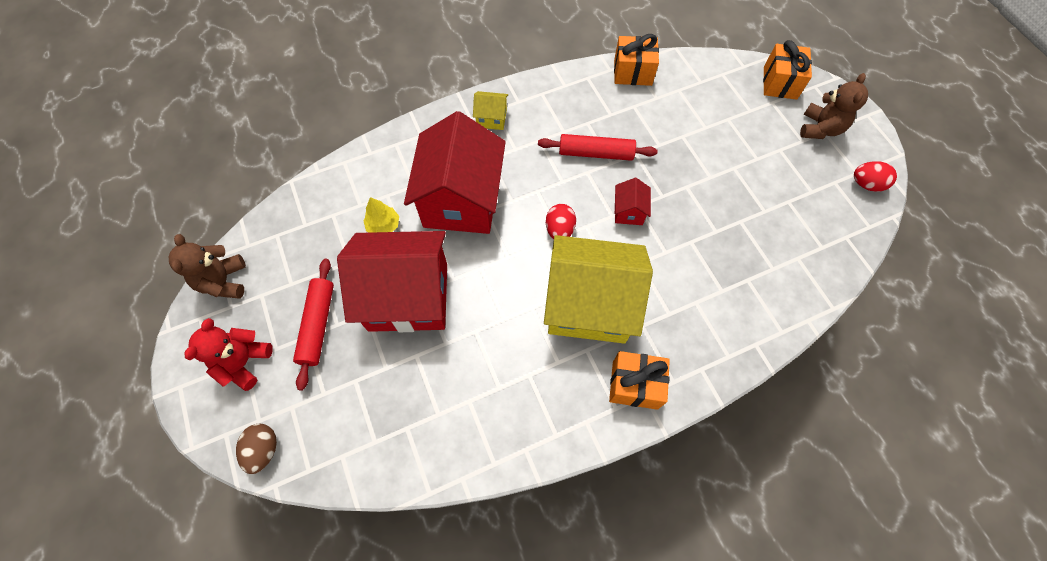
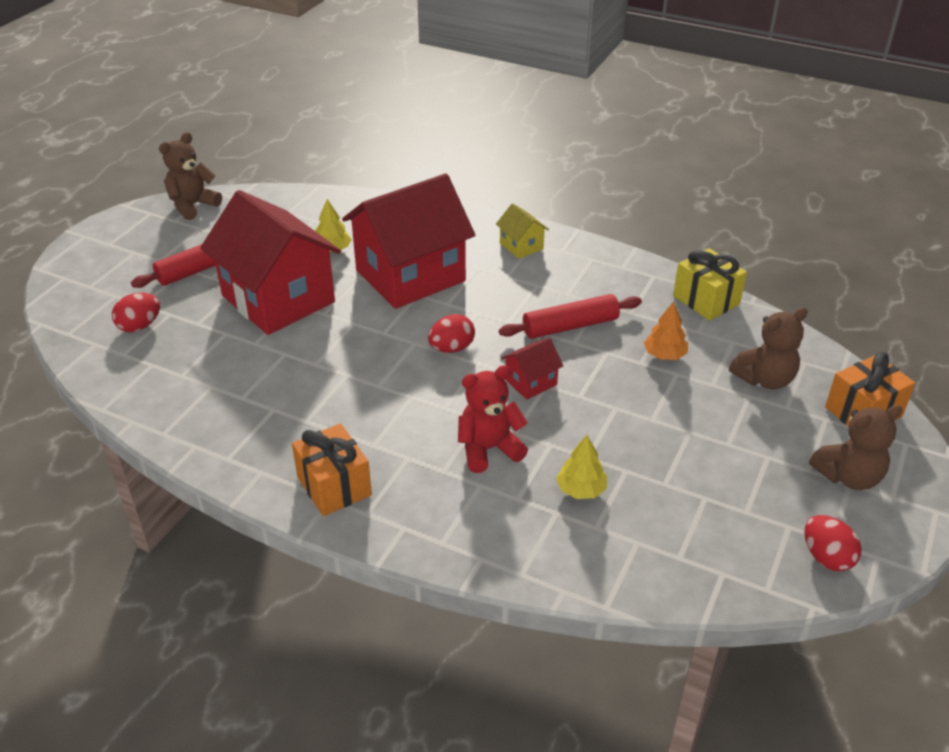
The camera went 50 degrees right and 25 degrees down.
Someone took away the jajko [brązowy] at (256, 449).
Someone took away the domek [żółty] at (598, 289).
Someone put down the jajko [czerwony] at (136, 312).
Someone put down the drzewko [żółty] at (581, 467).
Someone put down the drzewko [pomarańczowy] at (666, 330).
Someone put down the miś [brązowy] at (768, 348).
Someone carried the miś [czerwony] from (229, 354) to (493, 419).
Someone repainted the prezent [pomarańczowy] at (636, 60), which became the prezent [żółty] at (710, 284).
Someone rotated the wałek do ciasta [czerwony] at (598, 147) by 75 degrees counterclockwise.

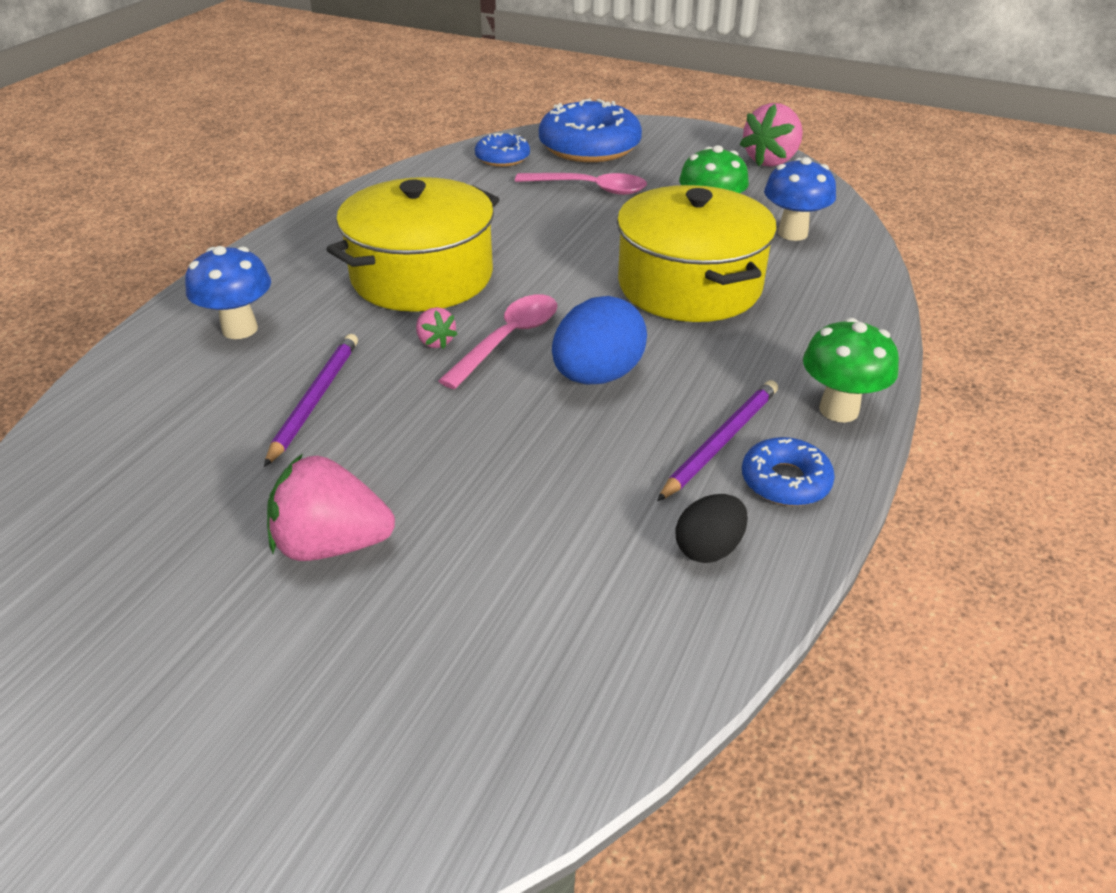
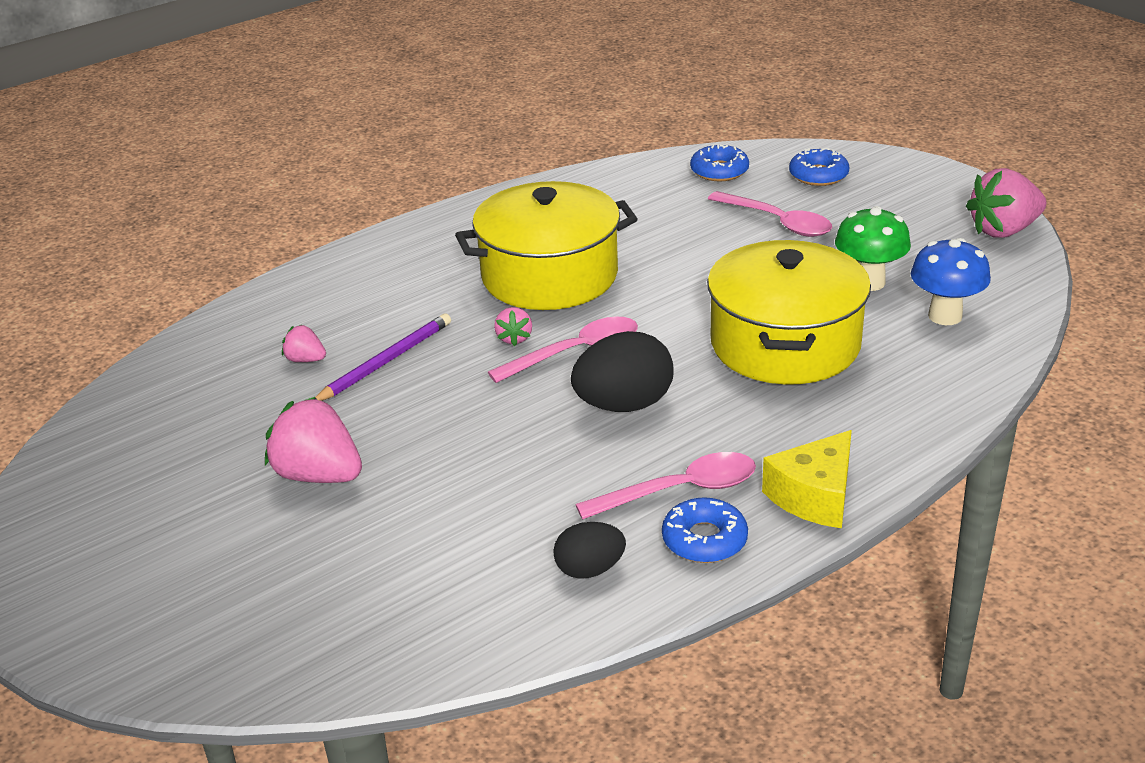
The camera went 30 degrees right and 5 degrees down.
Someone took away the grzyb [niebieski] at (228, 292).
Someone put down the truskawka [różowy] at (304, 343).
Someone swapped the ołówek [fioletowy] at (717, 440) for the łyżka [różowy] at (665, 486).
Someone swapped the grzyb [zielony] at (851, 370) for the ser [żółty] at (807, 479).
Someone repainted the jajko [niebieski] at (599, 340), which became the jajko [czarny] at (622, 371).
Someone scaled the donut [niebieski] at (590, 130) by 0.53.

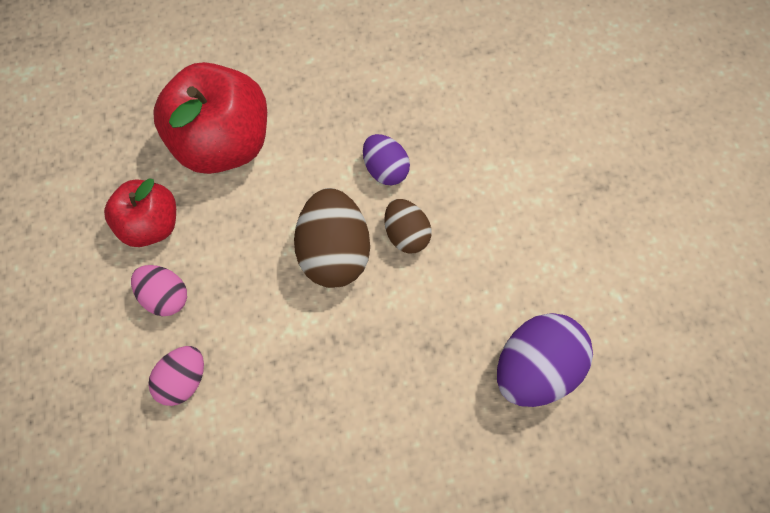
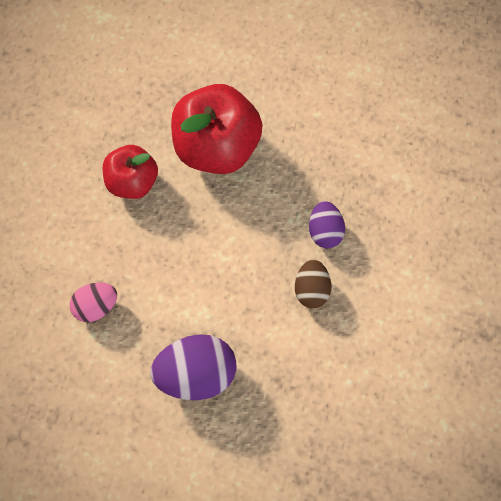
The camera went 30 degrees right and 0 degrees up.
Someone took away the jajko [różowy] at (159, 290).
Someone took away the jajko [brązowy] at (332, 238).
Someone carried the jajko [fioletowy] from (545, 360) to (193, 367).

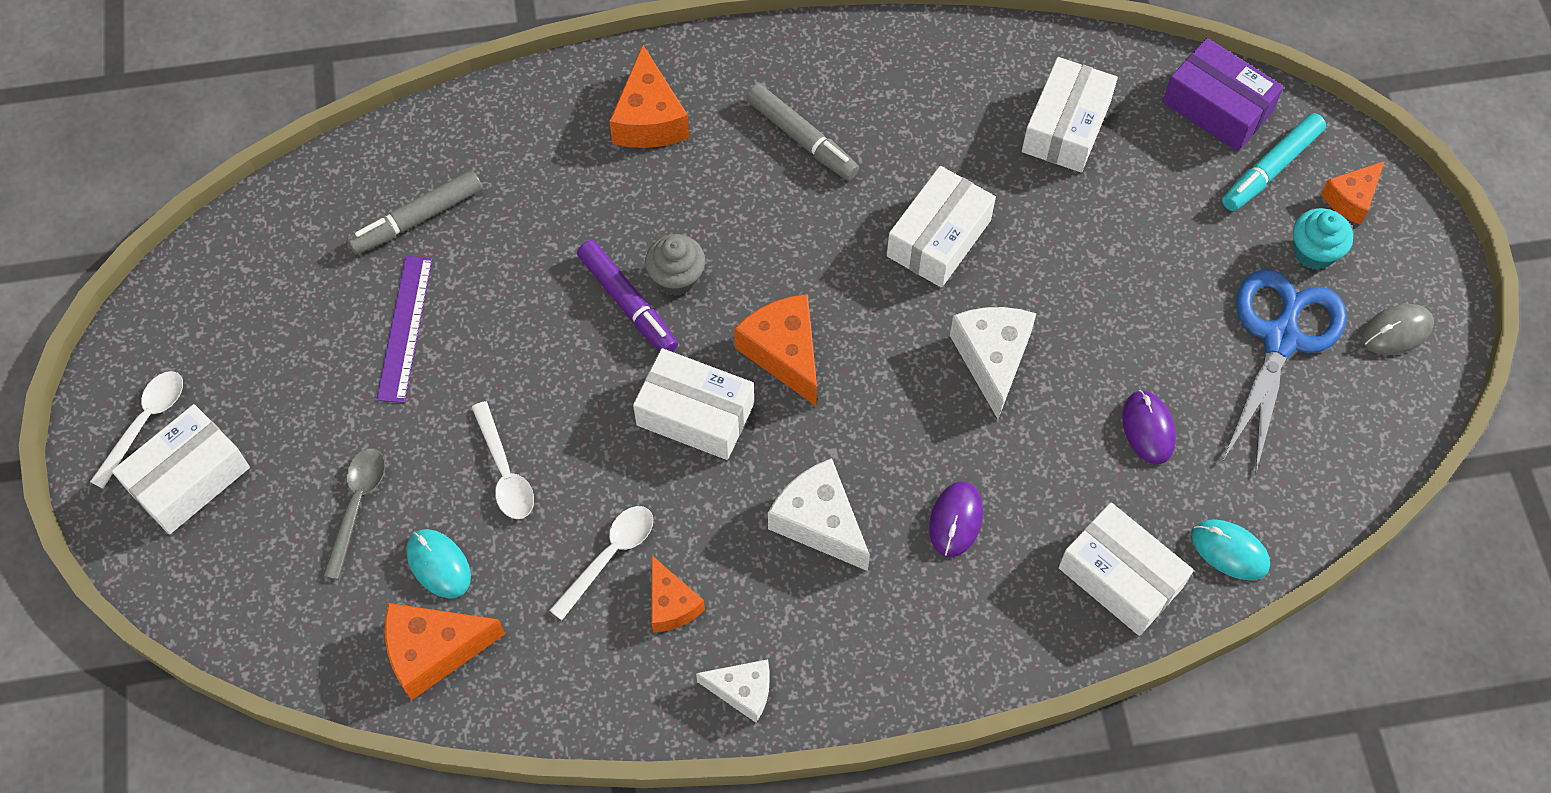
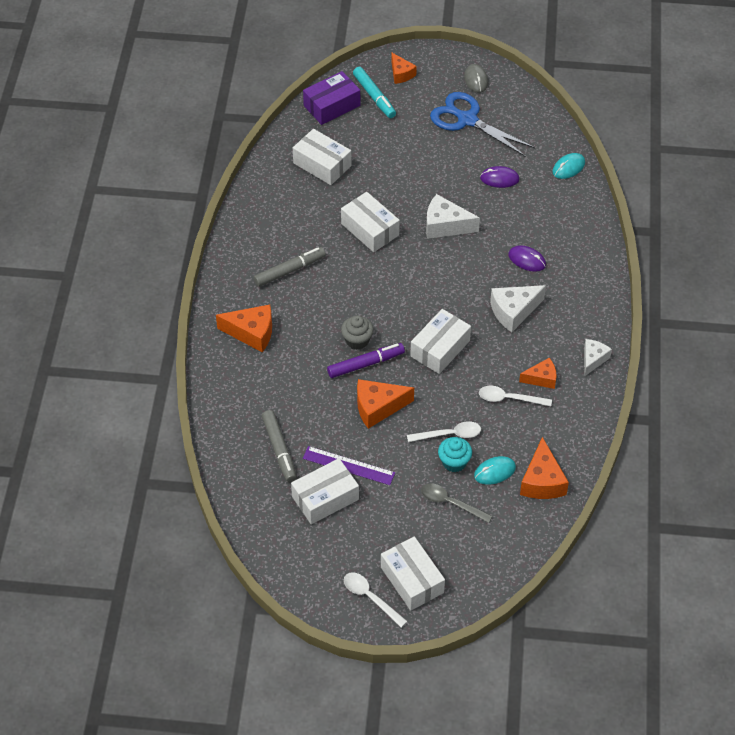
The camera went 75 degrees left and 10 degrees down.
Someone carried the ser [pomarańczowy] from (775, 350) to (385, 404).
Someone carried the pudełko [biały] from (1126, 569) to (325, 491).
Someone carried the muffinka [turkusowy] from (1323, 239) to (455, 454).
Someone rotated the łyżka [biały] at (601, 563) by 45 degrees counterclockwise.

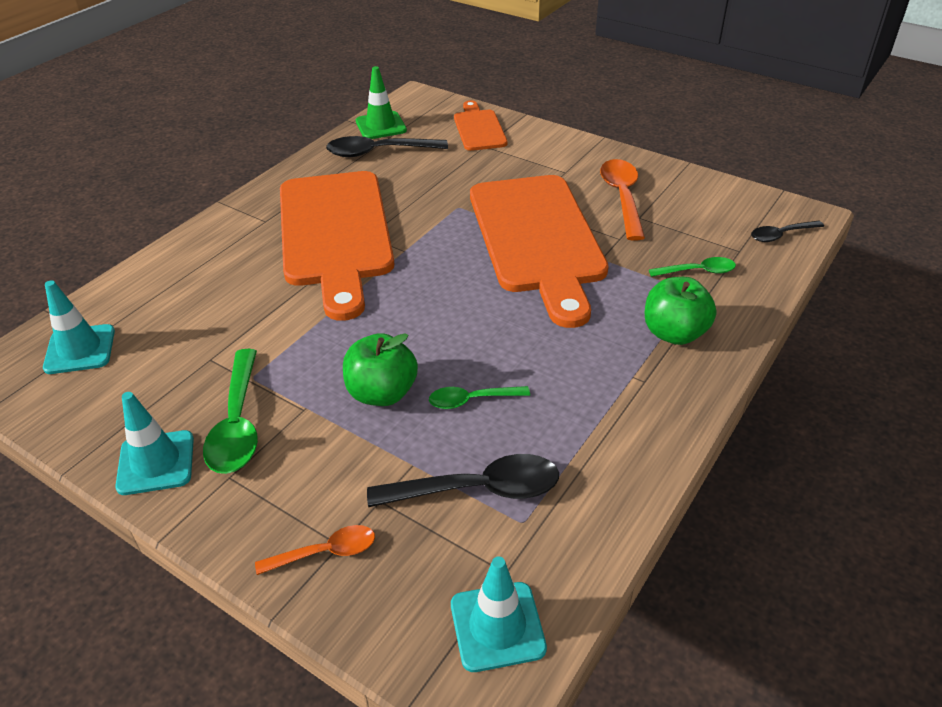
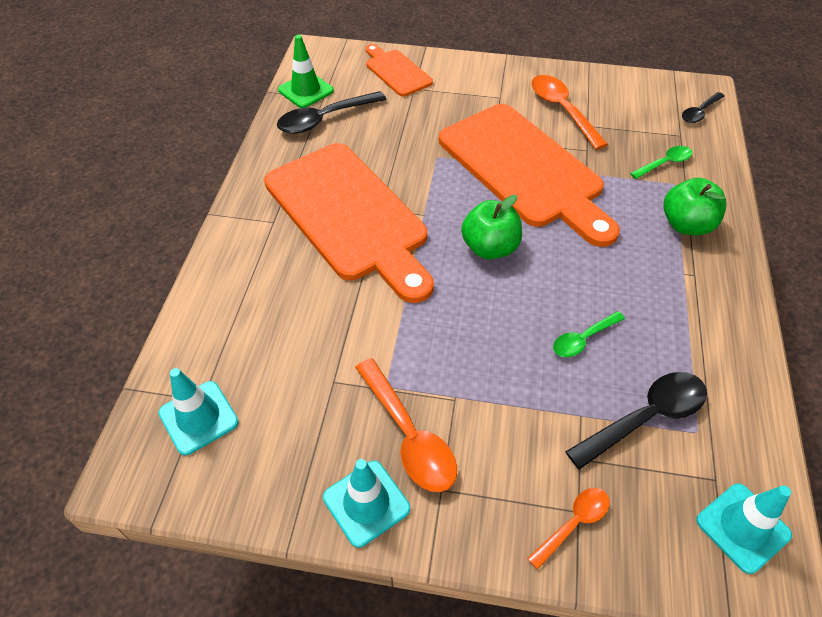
The camera went 25 degrees left and 10 degrees up.
Someone carried the jabłko [zielony] from (380, 369) to (491, 227).
Someone repainted the łyżka [zielony] at (230, 411), which became the łyżka [pomarańczowy] at (406, 425).

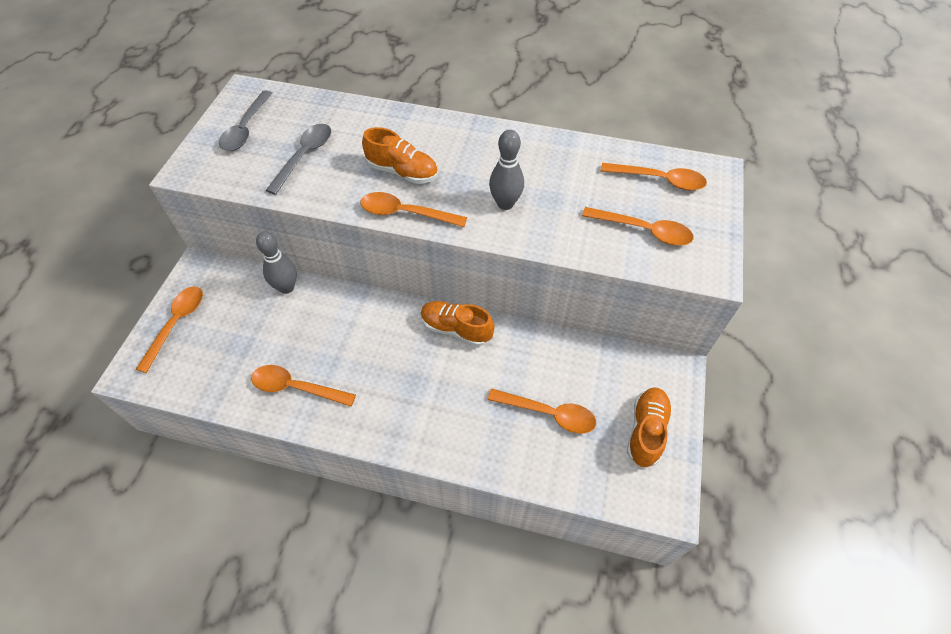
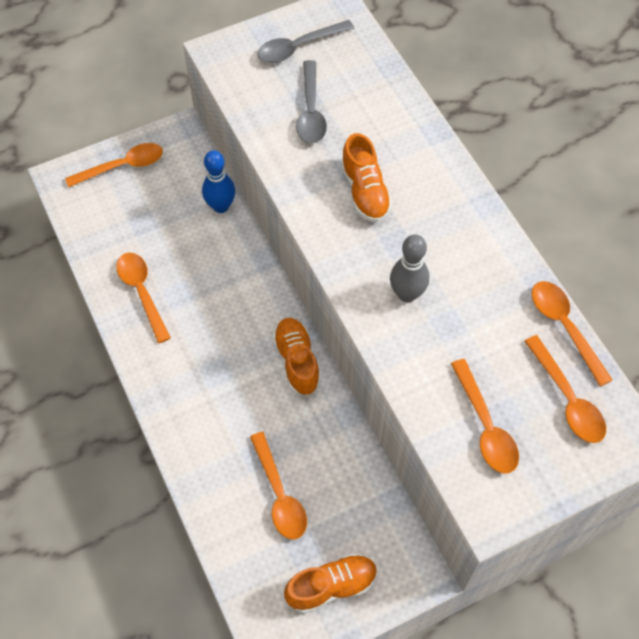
The camera went 50 degrees right and 5 degrees up.
Someone carried the łyżka [pomarańczowy] from (413, 209) to (572, 334).
Someone repainted the kręgiel [szary] at (276, 262), which became the kręgiel [niebieski] at (218, 181).
Someone rotated the łyżka [szary] at (298, 159) by 105 degrees clockwise.

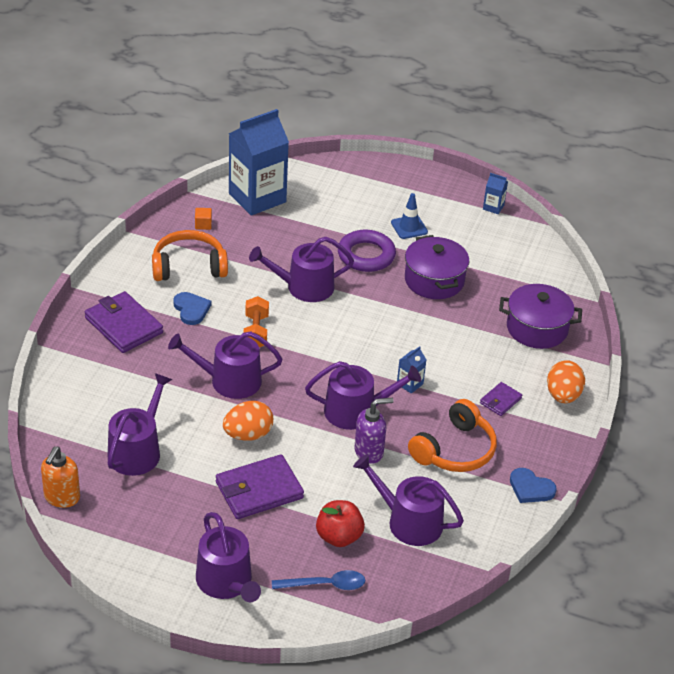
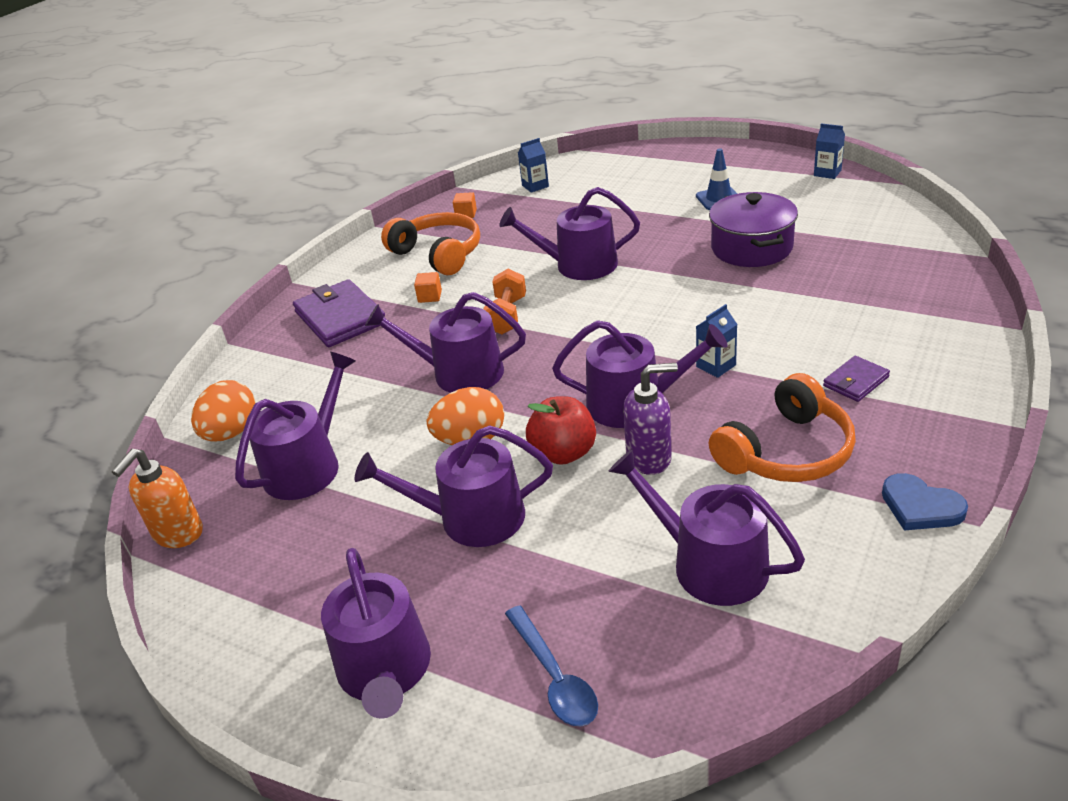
The camera went 15 degrees right and 5 degrees down.
Someone took away the pierścień [fioletowy] at (367, 251).
Someone took away the garnek [fioletowy] at (540, 316).
Someone carried the jabłko [czerwony] from (340, 523) to (561, 430).
Someone carried the jajko [pomarańczowy] from (566, 381) to (223, 411).
Someone swapped the serce [niebieski] at (192, 308) for the sześcian [pomarańczowy] at (428, 287).
Someone swapped the portfel [fioletowy] at (260, 486) for the konewka [fioletowy] at (454, 486).
Someone rotated the słuchawki [pomarańczowy] at (190, 255) by 45 degrees clockwise.
Someone rotated the łyżka [niebieski] at (318, 580) by 60 degrees clockwise.
Someone scaled the karton mleka [niebieski] at (259, 162) by 0.41.

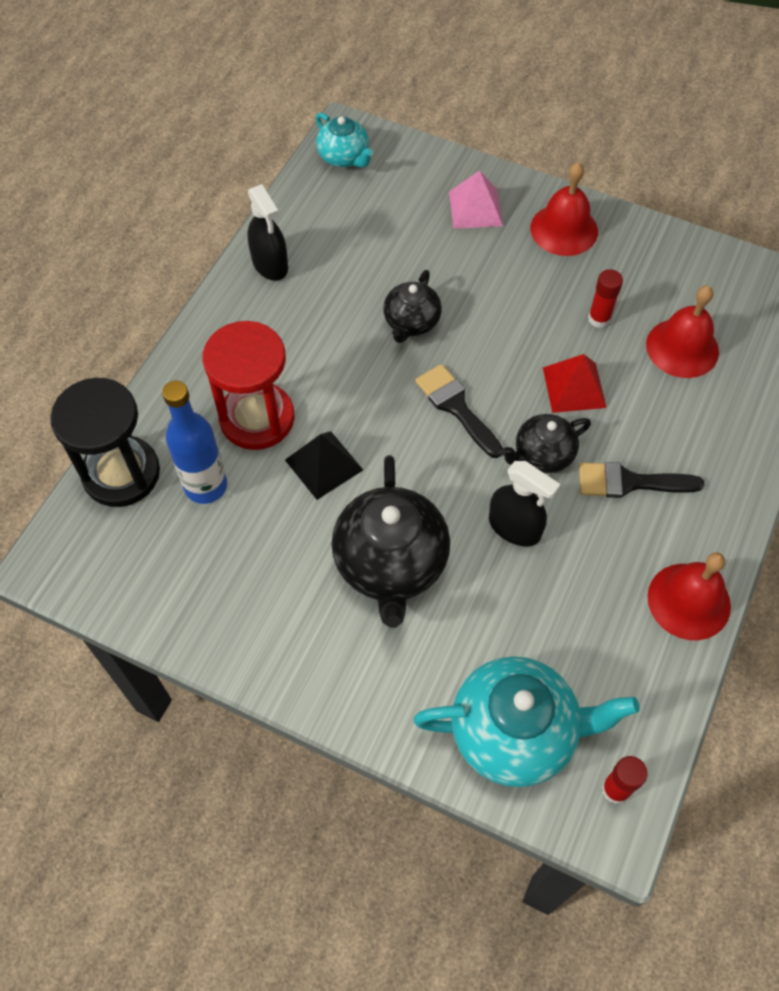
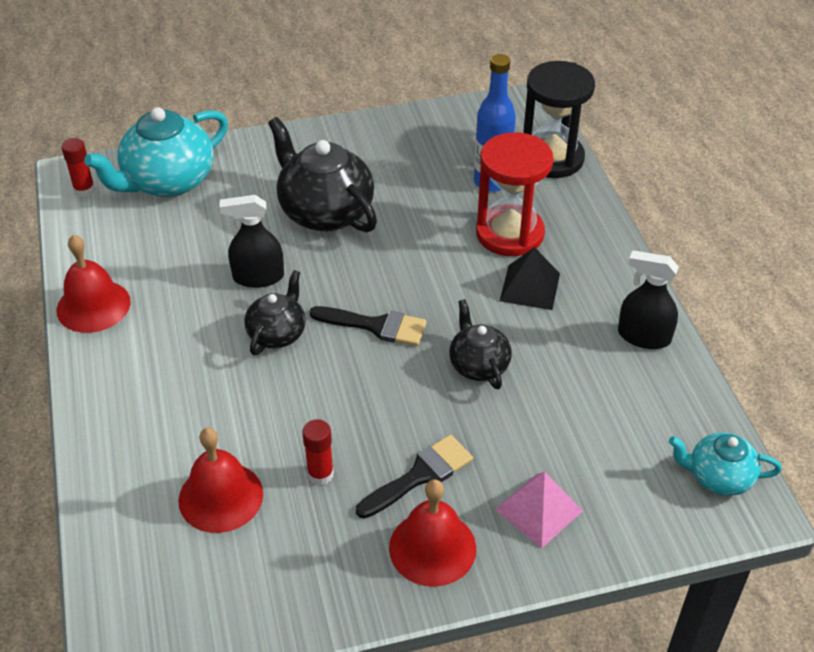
The camera went 140 degrees right and 15 degrees down.
Someone took away the piramida [czerwony] at (575, 383).
Someone carried the piramida [czarny] from (324, 465) to (530, 278).
Someone carried the pędzel [czarny] from (641, 480) to (414, 477).

